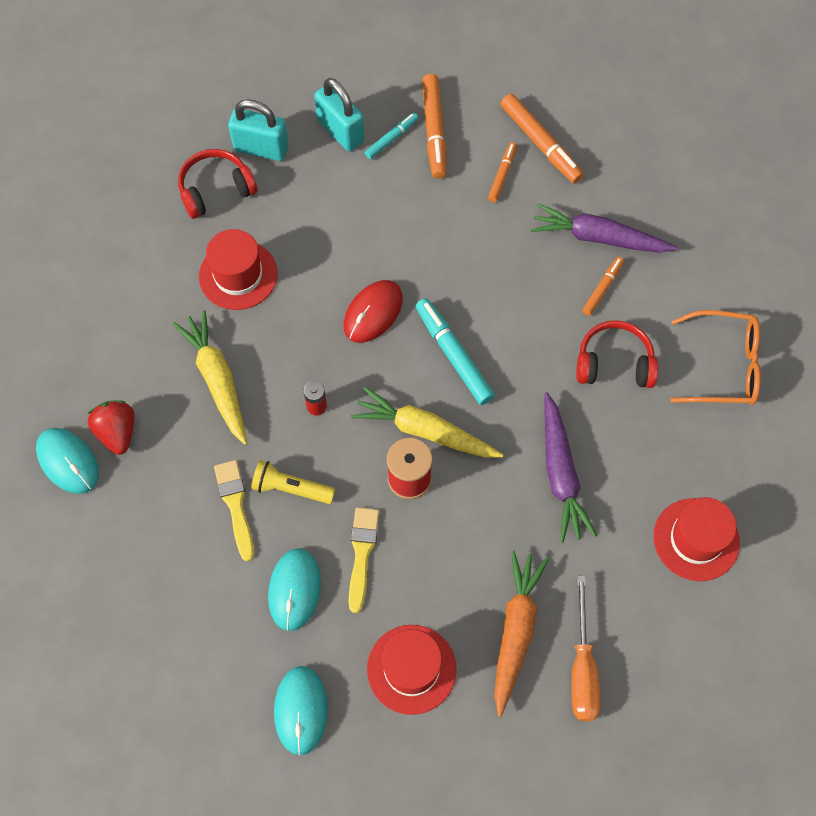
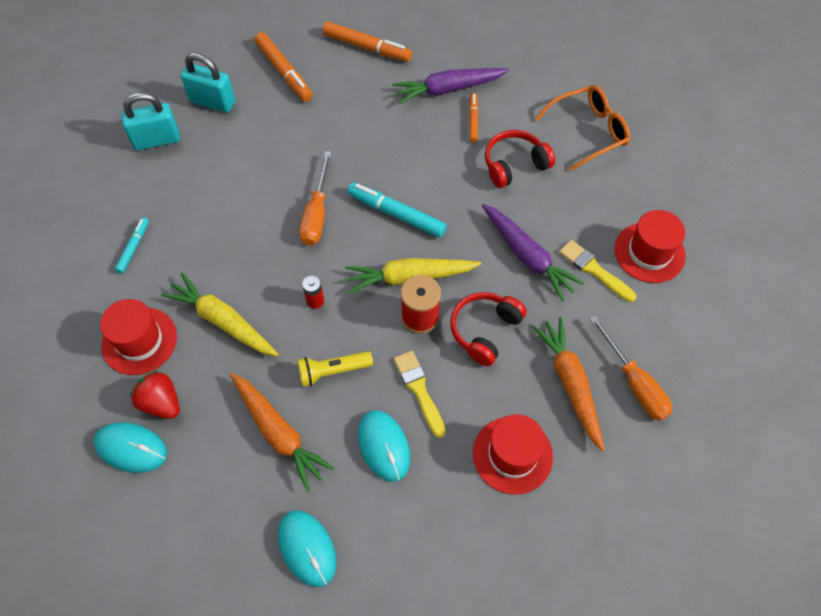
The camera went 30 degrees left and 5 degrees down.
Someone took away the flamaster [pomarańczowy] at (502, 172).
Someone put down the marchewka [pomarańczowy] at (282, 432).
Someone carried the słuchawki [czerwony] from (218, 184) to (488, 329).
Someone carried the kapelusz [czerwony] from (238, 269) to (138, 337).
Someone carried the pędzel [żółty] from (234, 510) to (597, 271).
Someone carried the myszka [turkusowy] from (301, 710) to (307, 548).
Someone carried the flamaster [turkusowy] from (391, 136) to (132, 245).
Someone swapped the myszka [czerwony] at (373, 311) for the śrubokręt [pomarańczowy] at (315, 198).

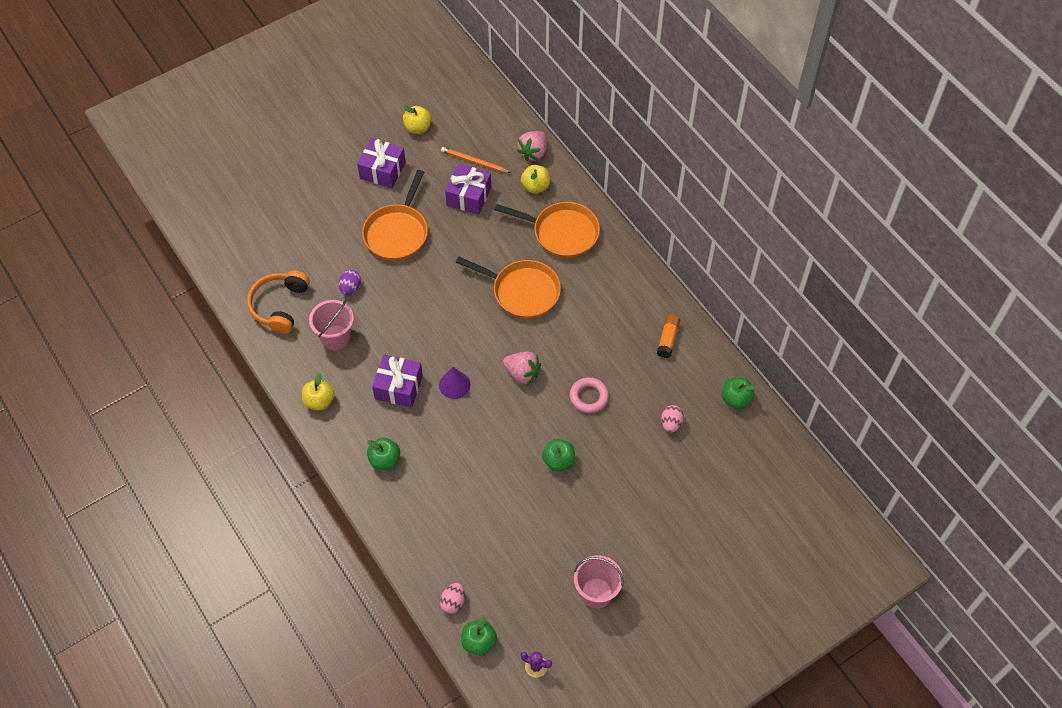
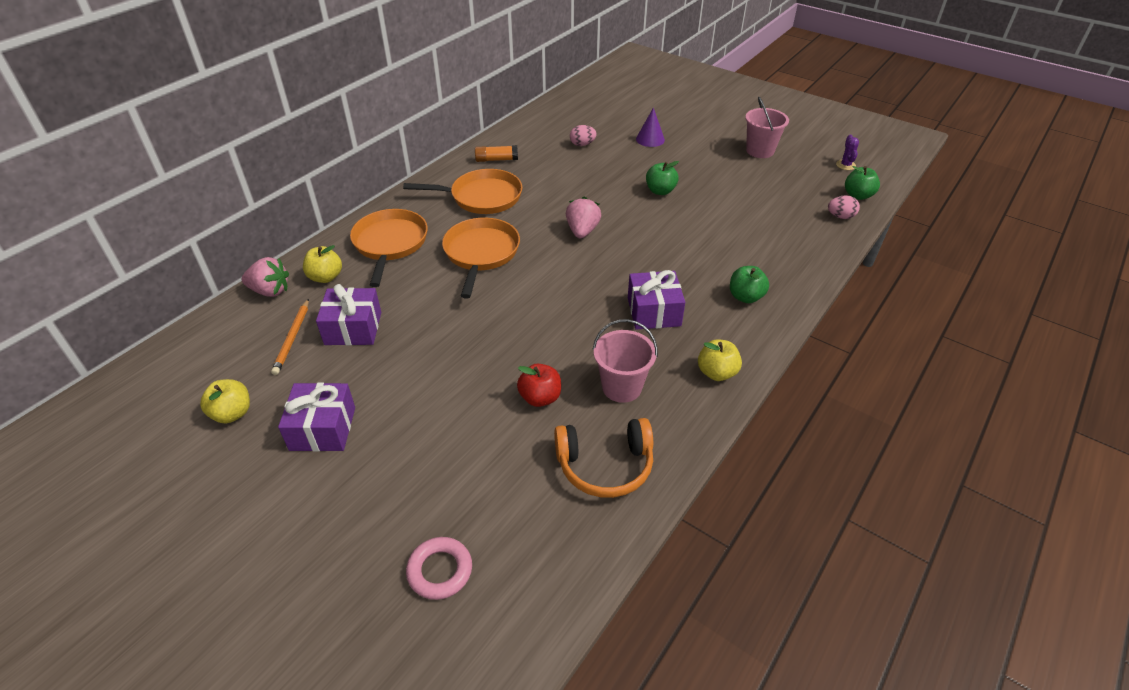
The camera went 110 degrees left and 15 degrees down.
Someone took away the jabłko [zielony] at (739, 393).
Someone carried the patelnia [pomarańczowy] from (395, 215) to (463, 191).
Someone carried the stożek [fioletowy] from (454, 383) to (650, 127).
Someone carried the pierścień [różowy] from (589, 395) to (439, 568).
Someone swapped the jajko [fioletowy] at (350, 282) for the jabłko [czerwony] at (539, 385).

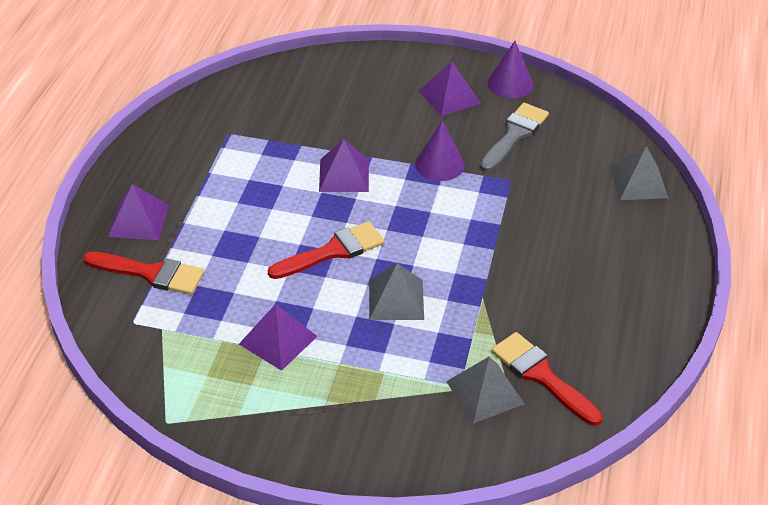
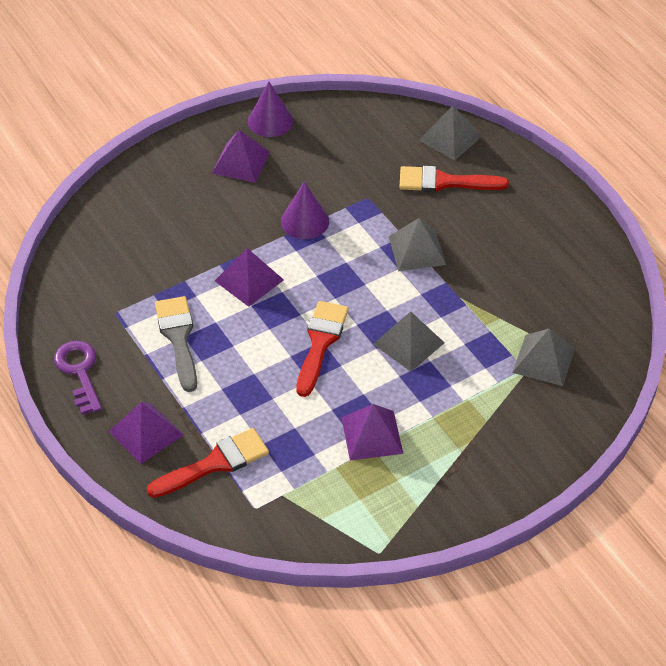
The camera went 45 degrees left and 5 degrees up.
Someone put down the klucz [fioletowy] at (78, 378).
Someone put down the piramida [szary] at (417, 244).
Someone carried the pędzel [szary] from (514, 137) to (176, 344).
Someone carried the pędzel [czerwony] from (547, 379) to (454, 179).

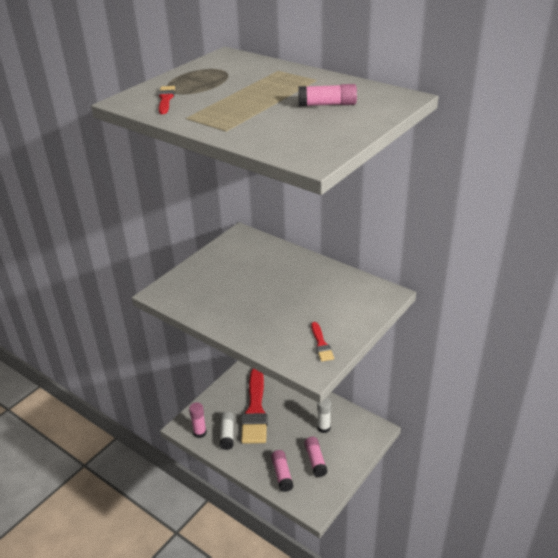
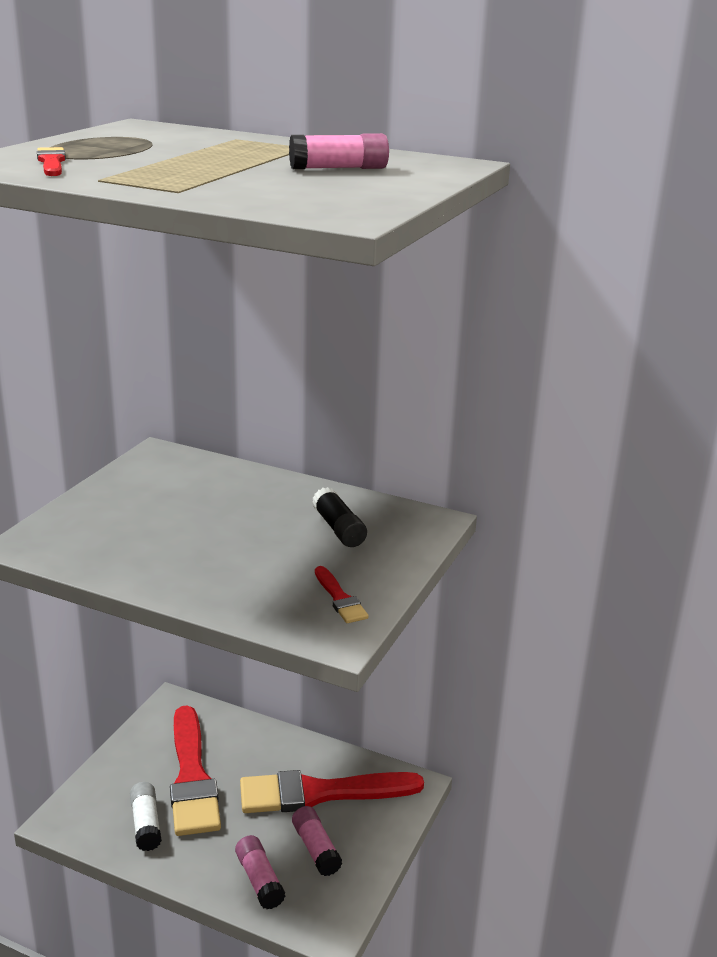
The camera went 15 degrees left and 10 degrees down.
Someone took away the klej w sztyfcie [różowy] at (198, 420).
Someone put down the klej w sztyfcie [czarny] at (339, 517).
Someone swapped the klej w sztyfcie [biały] at (324, 415) for the pędzel [czerwony] at (332, 791).

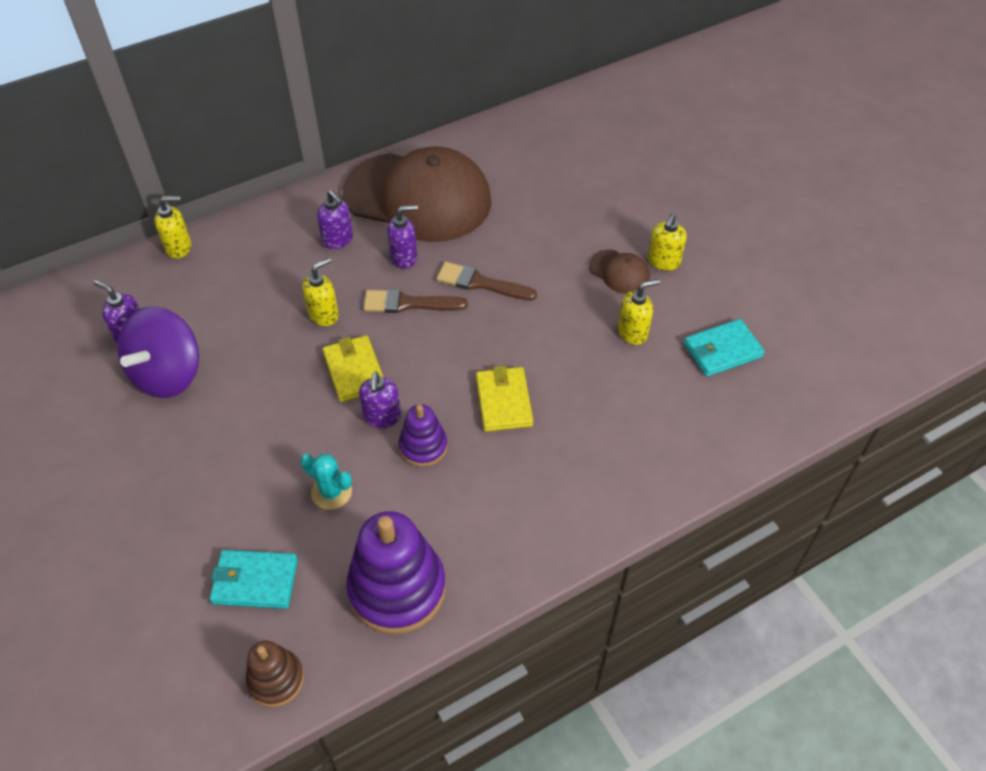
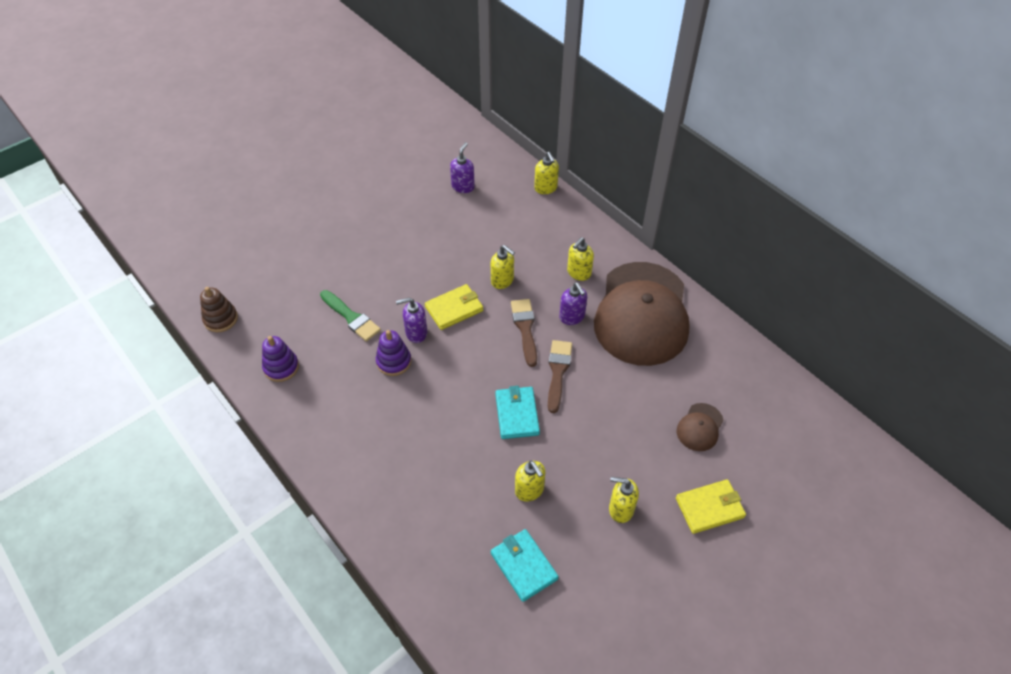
The camera went 80 degrees right and 0 degrees up.
Someone took away the bączek [fioletowy] at (158, 352).
Someone carried the portfel [turkusowy] from (254, 579) to (517, 412).
Someone carried the portfel [żółty] from (504, 399) to (711, 506).
Someone carried the czapka [brązowy] from (619, 271) to (700, 427).
Someone swapped the kaktus [turkusowy] at (326, 482) for the pędzel [zielony] at (350, 316).
Someone repainted the dozownik mydła [fioletowy] at (335, 219), which became the dozownik mydła [żółty] at (580, 259).
Someone scaled the zabawka nakładanka [fioletowy] at (396, 572) by 0.55.

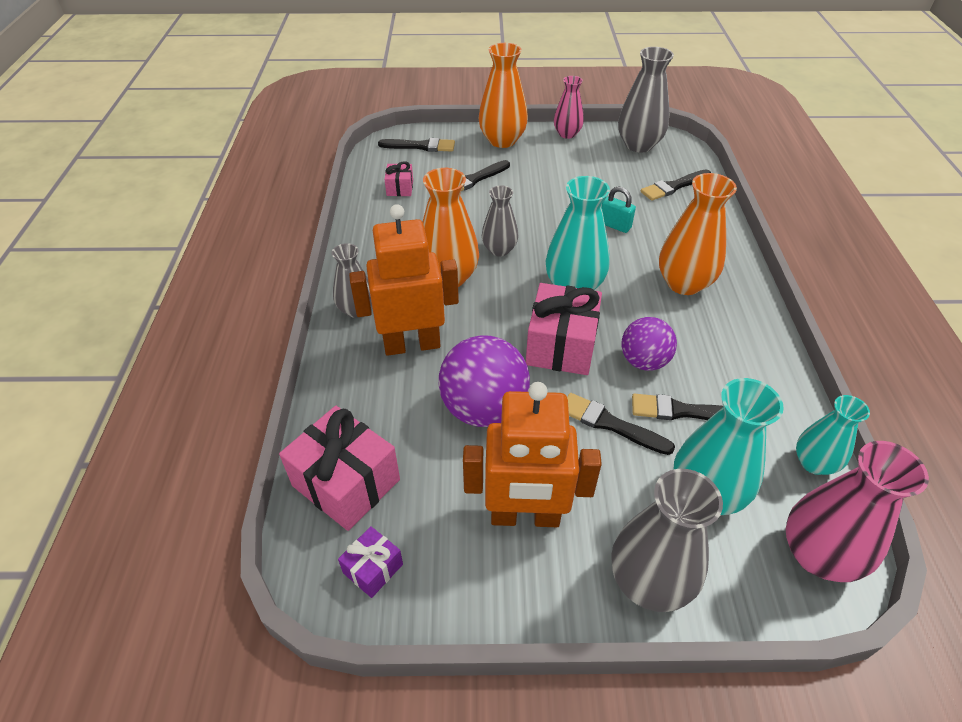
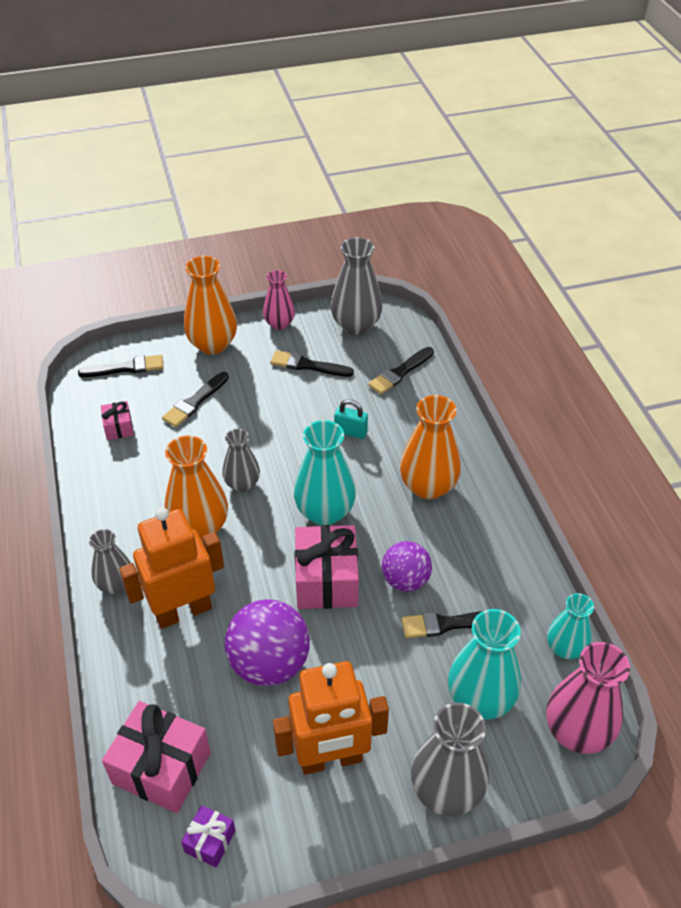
The camera went 15 degrees left and 0 degrees up.
Someone carried the pędzel [czarny] from (621, 424) to (312, 363).

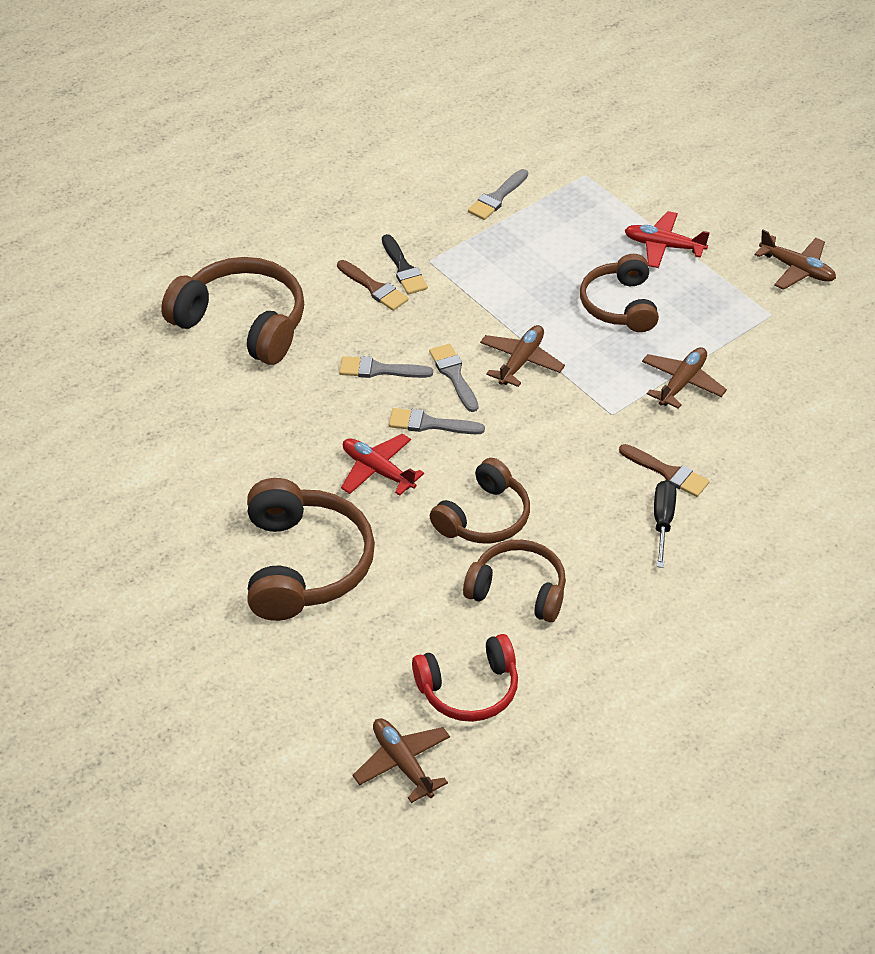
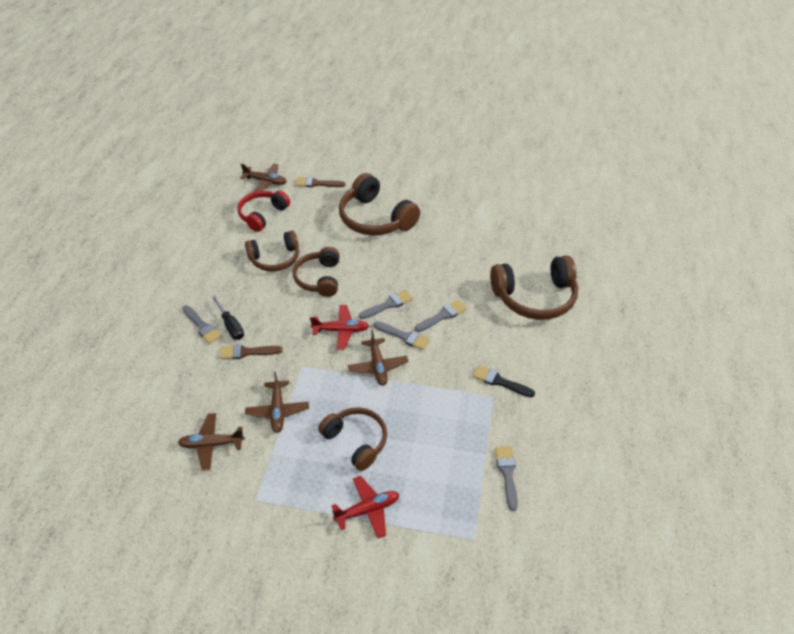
The camera went 140 degrees right and 0 degrees up.
Someone put down the pędzel [szary] at (202, 324).
Someone carried the pędzel [brązowy] from (373, 285) to (320, 182).
Someone carried the samolot [czerwony] from (382, 465) to (339, 327).
Someone carried the samolot [brązowy] from (795, 260) to (211, 442).

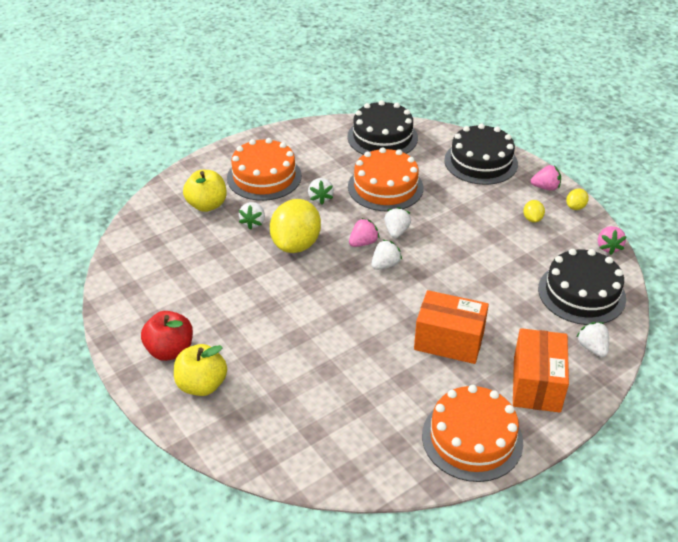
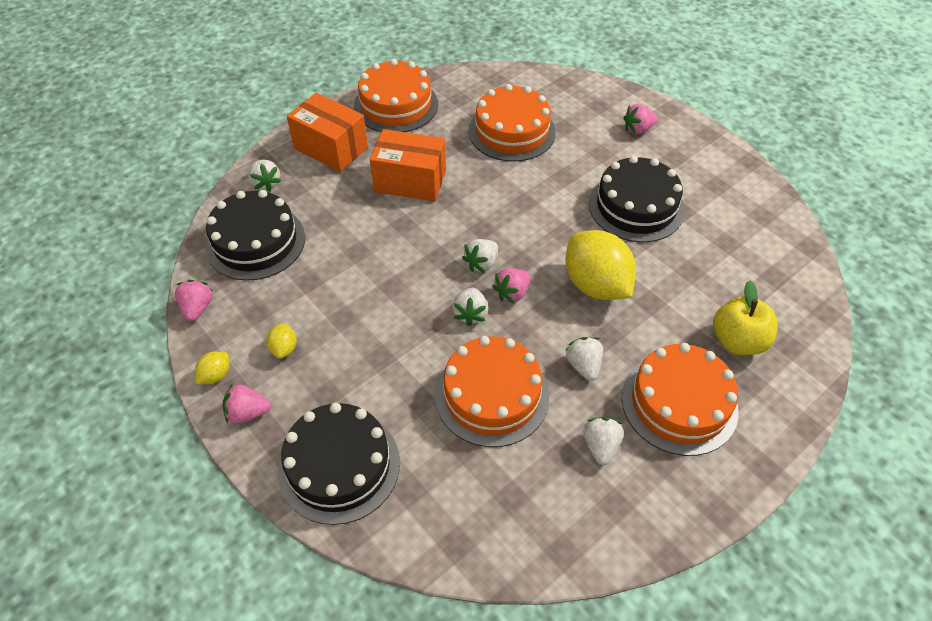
The camera went 175 degrees right and 10 degrees up.
Someone took away the jabłko [czerwony] at (167, 336).
Someone put down the tort [pomarańczowy] at (512, 123).
Someone carried the truskawka [biały] from (252, 216) to (603, 441).
Someone carried the tort [czarny] from (382, 127) to (637, 199).
Someone swapped the jabłko [żółty] at (200, 370) for the truskawka [różowy] at (640, 119).
Someone rotated the cytryna [żółty] at (295, 226) by 45 degrees counterclockwise.
Someone rotated the pudełko [pomarańczowy] at (541, 370) by 60 degrees counterclockwise.

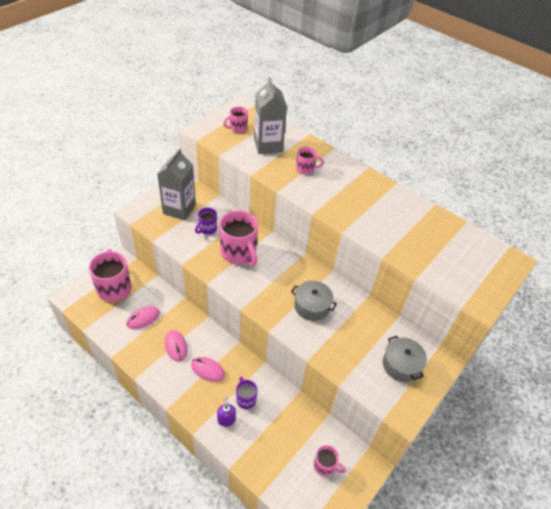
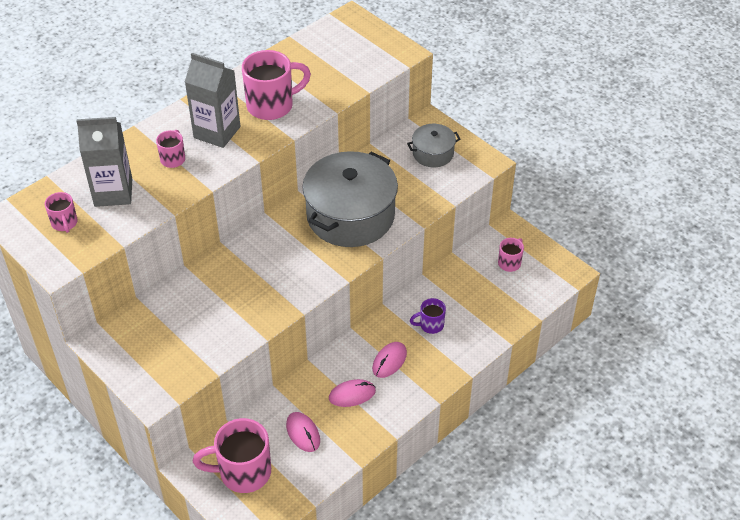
The camera went 80 degrees left and 0 degrees up.
Someone took away the kubek [fioletowy] at (206, 221).
Someone took away the dozownik mydła [fioletowy] at (226, 411).
Someone carried the karton mleka [szary] from (176, 184) to (212, 100).
Someone carried the kubek [różowy] from (238, 238) to (276, 85).
Someone scaled the garnek [szary] at (314, 301) by 2.04.

